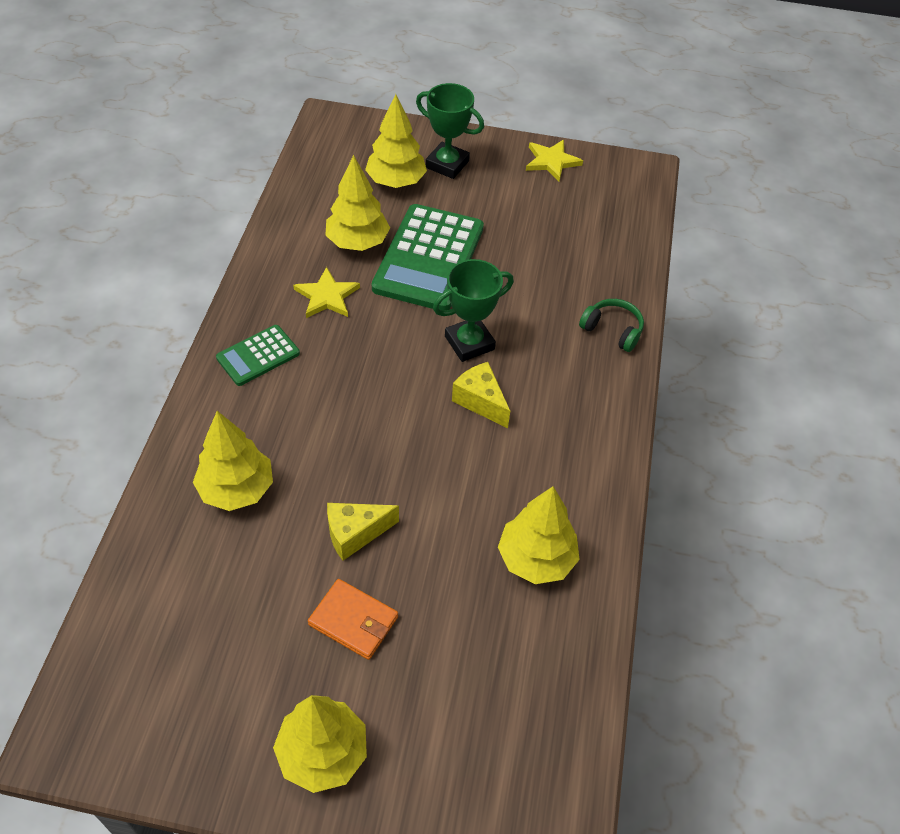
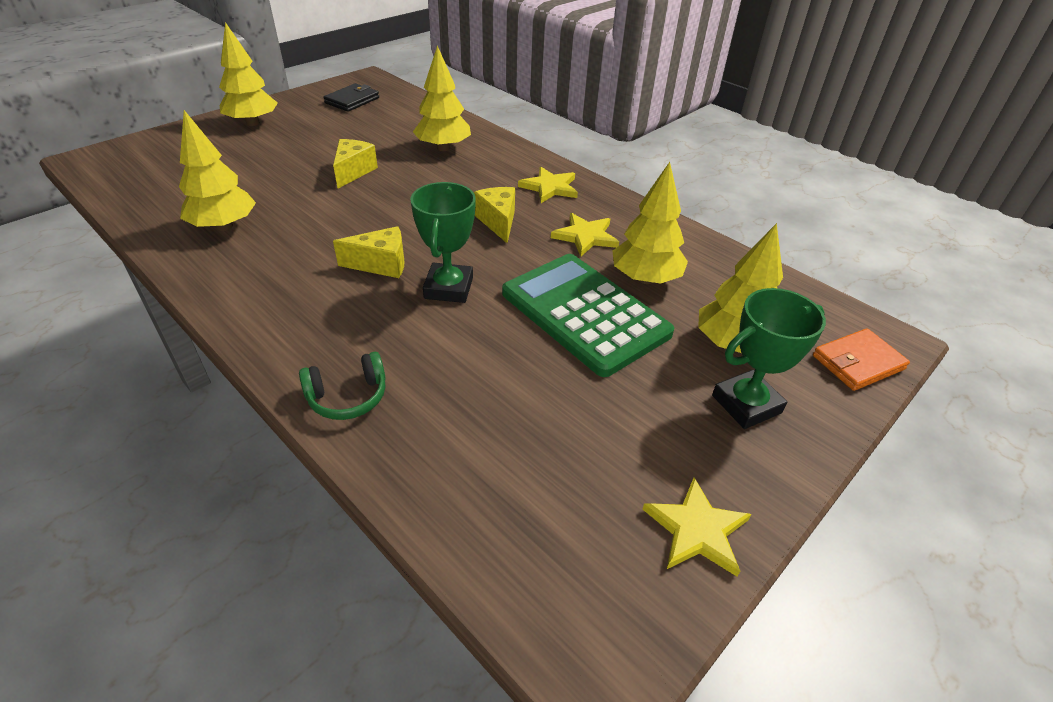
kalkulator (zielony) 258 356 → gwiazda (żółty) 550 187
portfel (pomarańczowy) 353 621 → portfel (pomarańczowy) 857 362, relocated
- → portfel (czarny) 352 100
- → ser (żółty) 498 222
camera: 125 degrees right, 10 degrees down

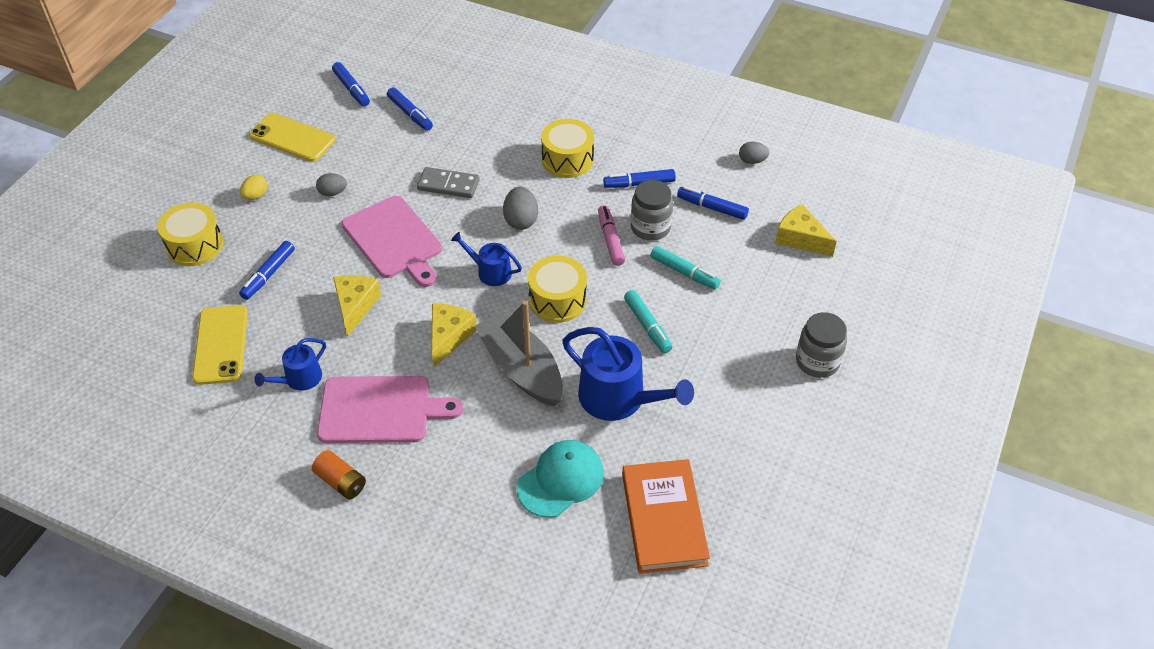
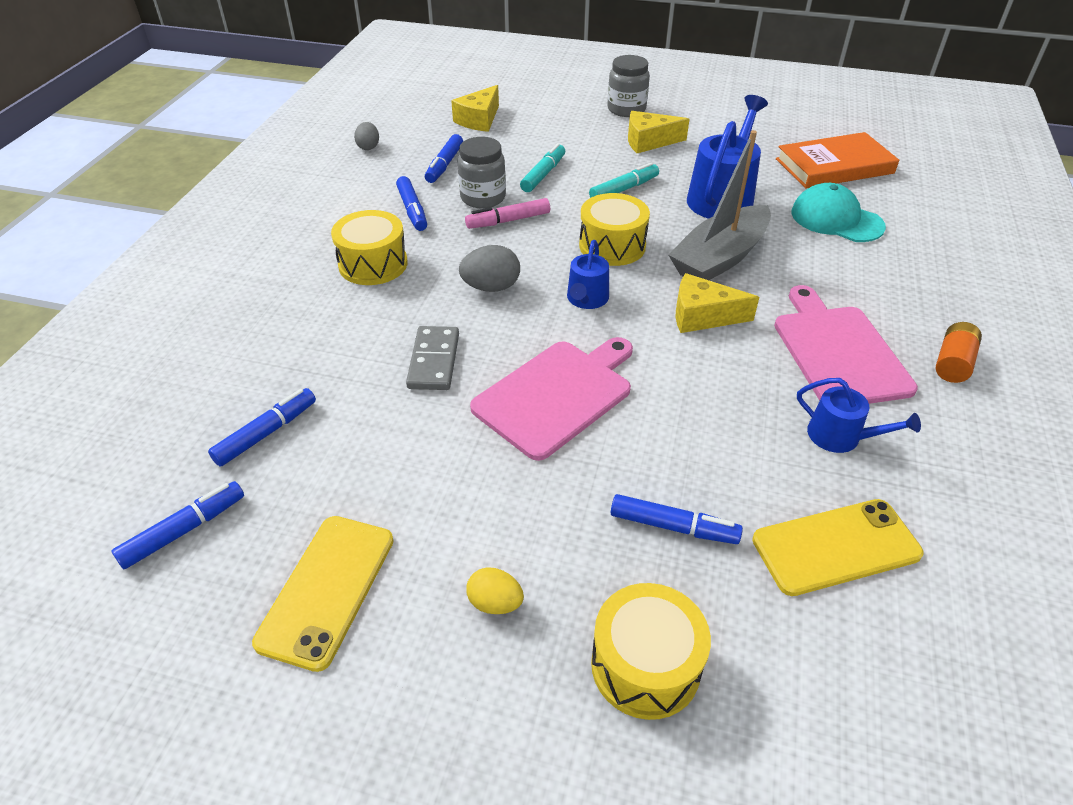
jajko (szary) 333 193 → -
ser (żółty) 355 306 → ser (żółty) 649 142, relocated
camera: 100 degrees left, 5 degrees down

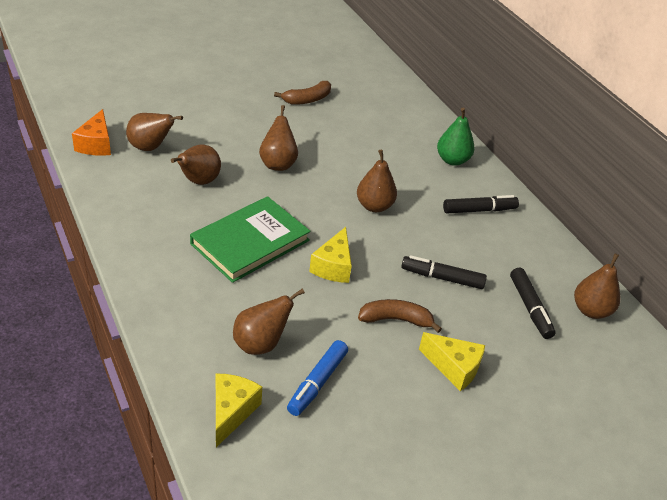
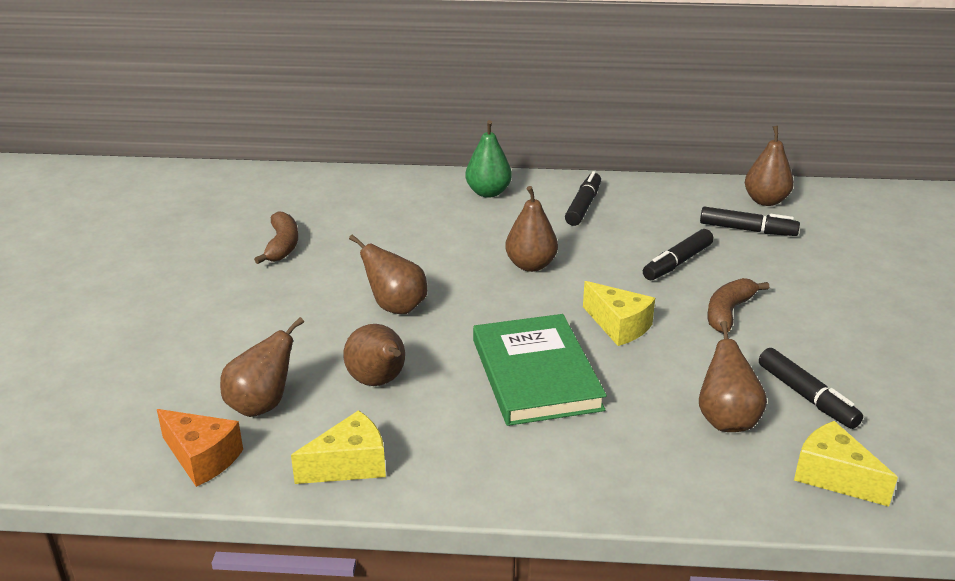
ser (żółty) 454 368 → ser (żółty) 349 465, relocated
flamaster (niebieski) 317 383 → flamaster (czarny) 806 397
camera: 55 degrees left, 10 degrees down

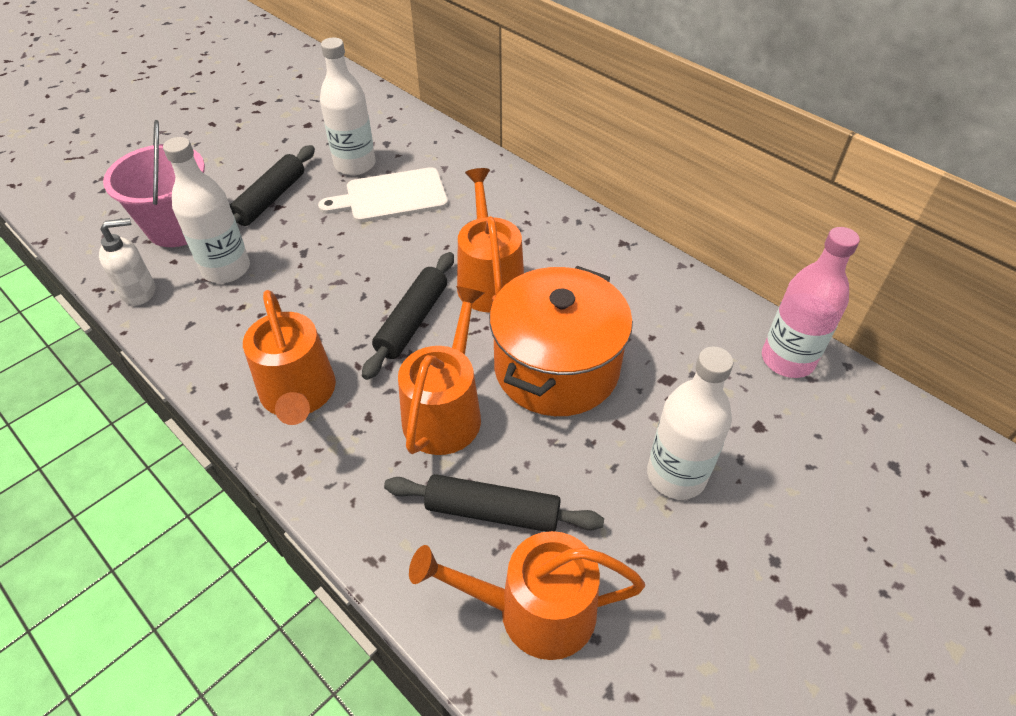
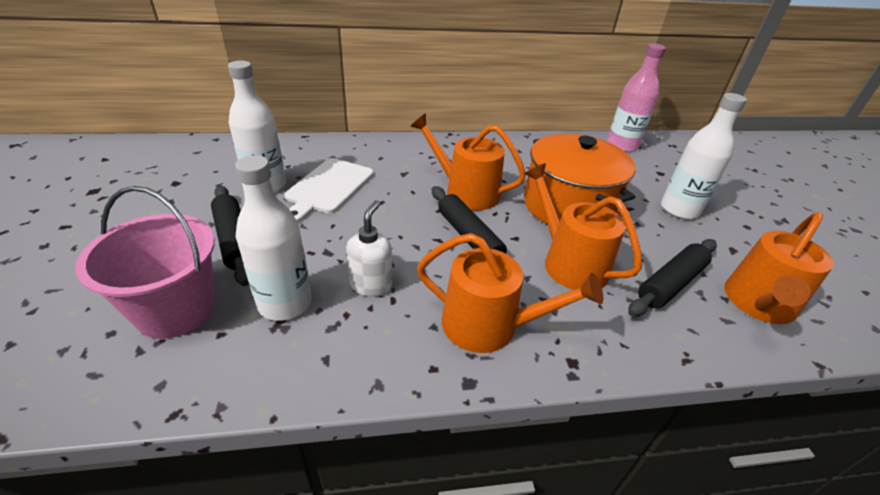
dozownik mydła (biały) 139 292 → dozownik mydła (biały) 371 284, relocated
camera: 55 degrees left, 10 degrees down

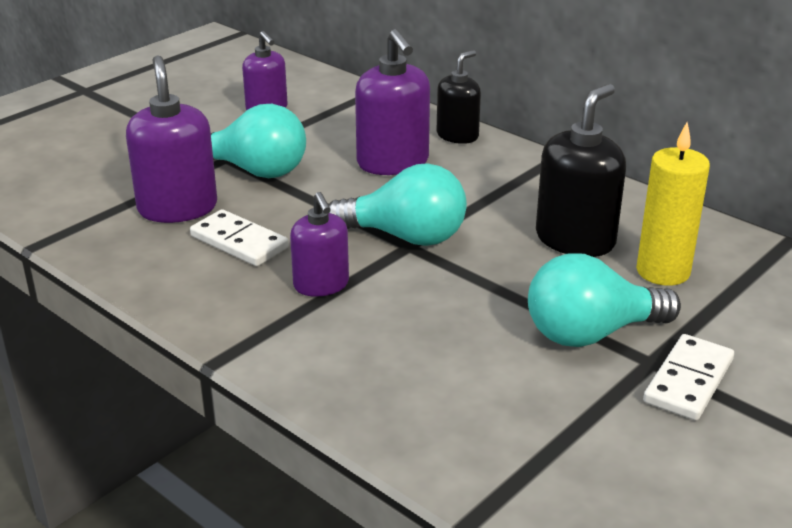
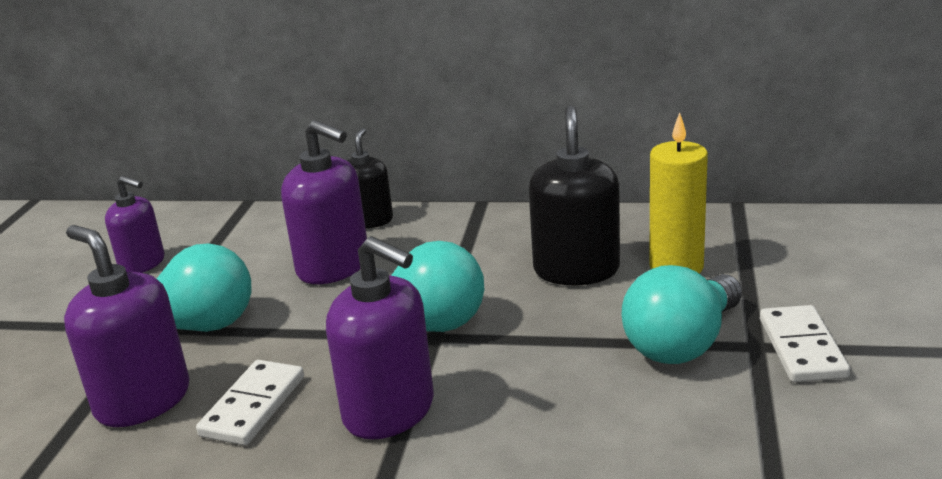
dozownik mydła (fioletowy) 321 285 → dozownik mydła (fioletowy) 389 411, x1.56
kostka domina (biały) 239 242 → kostka domina (biały) 253 406, 75 degrees counterclockwise
camera: 30 degrees left, 5 degrees down

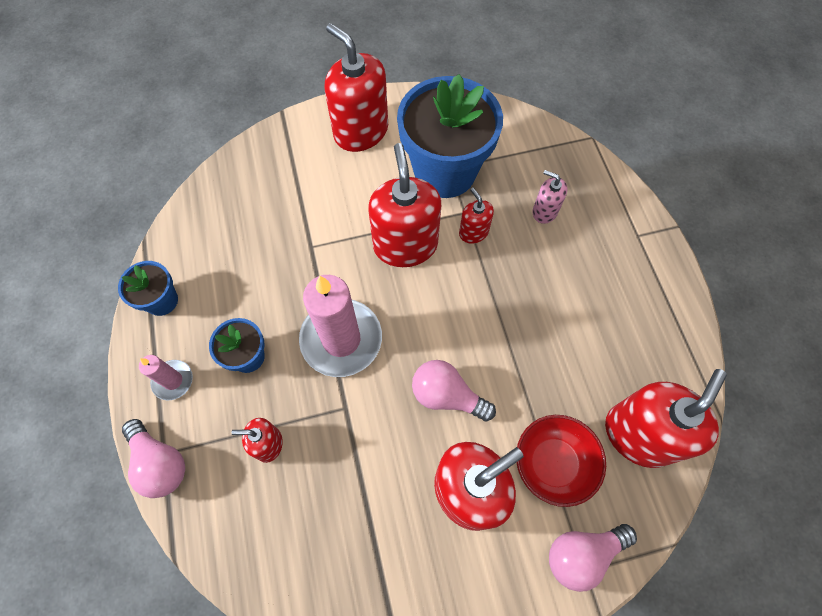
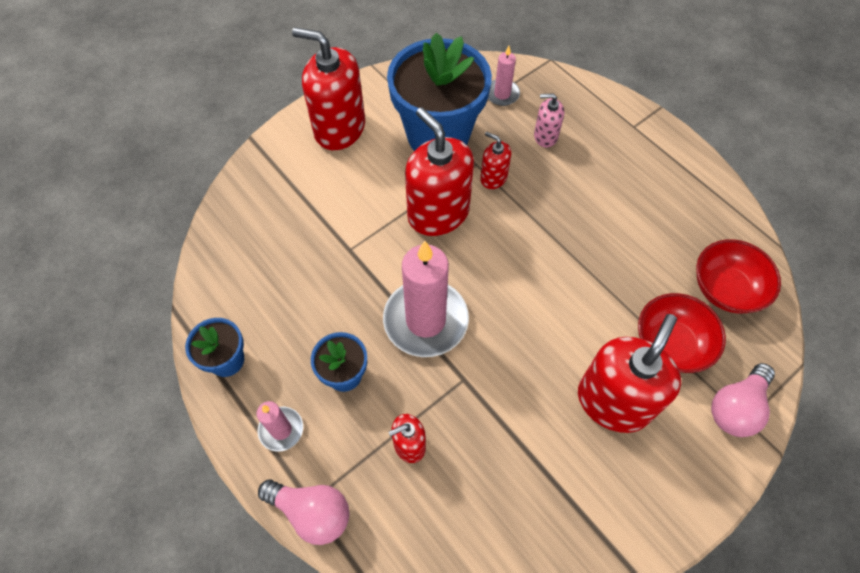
żarówka (różowy) 447 395 → -
dozownik mydła (czerwony) 638 435 → miska (czerwony) 726 289
- → świeca (różowy) 502 94
camera: 25 degrees left, 5 degrees down

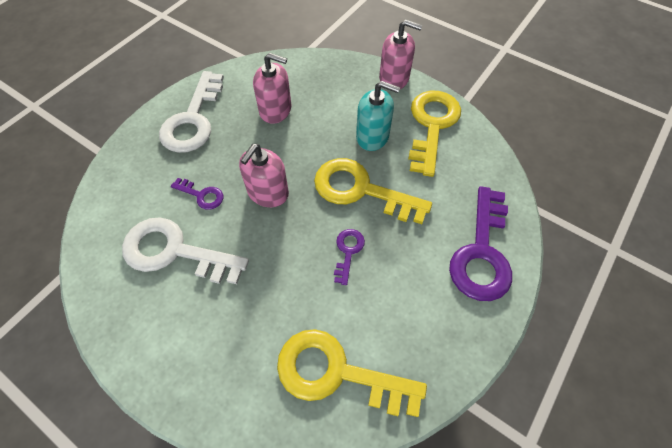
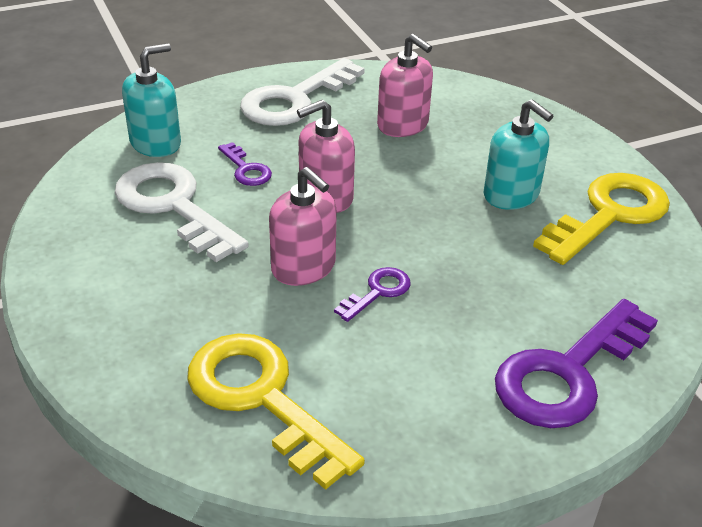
dozownik mydła (różowy) 394 78 → dozownik mydła (różowy) 303 267, relocated
klucz (żółty) 361 190 → -
- → dozownik mydła (turkusowy) 155 143
camera: 30 degrees right, 20 degrees down

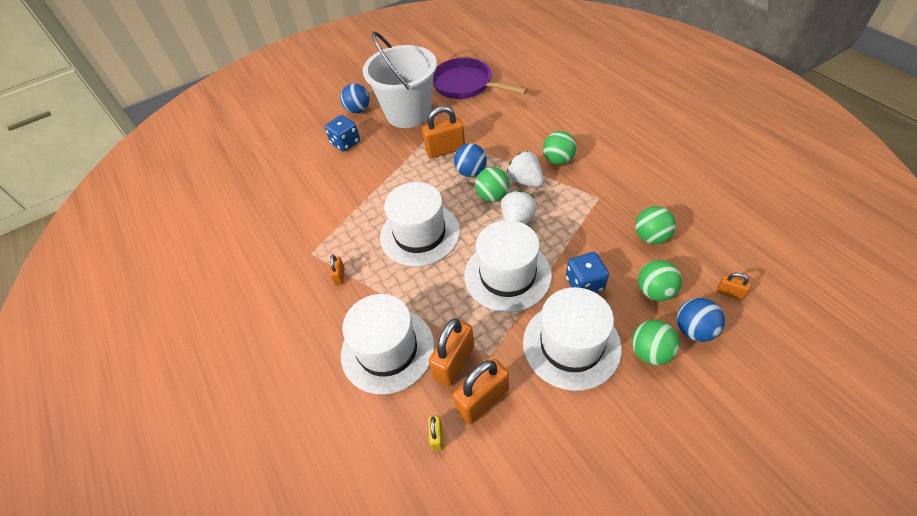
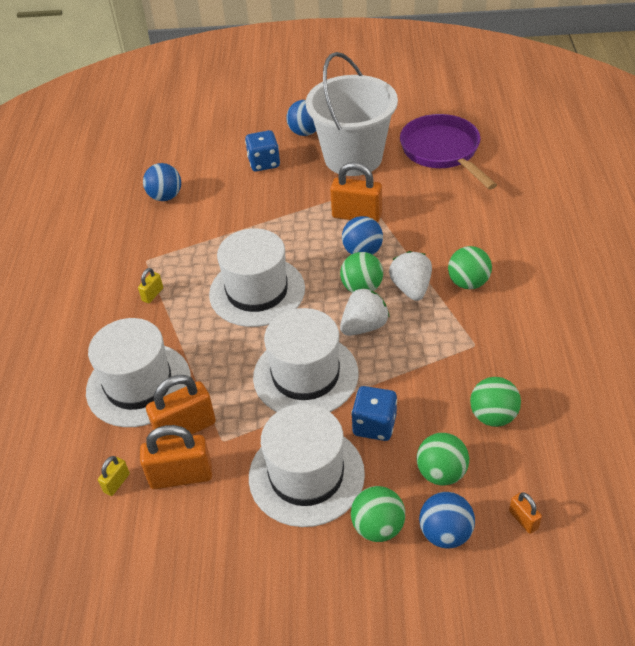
kłódka (pomarańczowy) 339 276 → kłódka (żółty) 152 294
- → piłka (niebieski) 165 196
camera: 30 degrees right, 5 degrees down

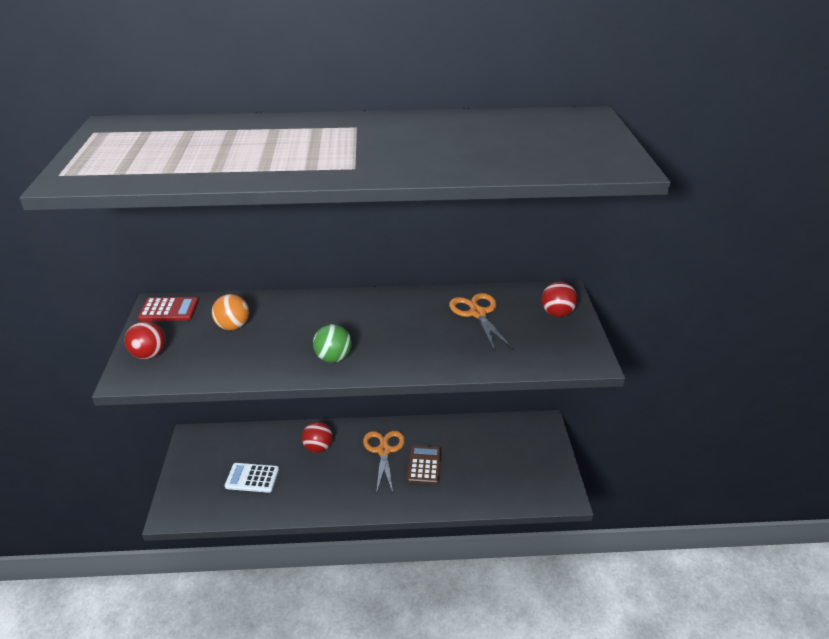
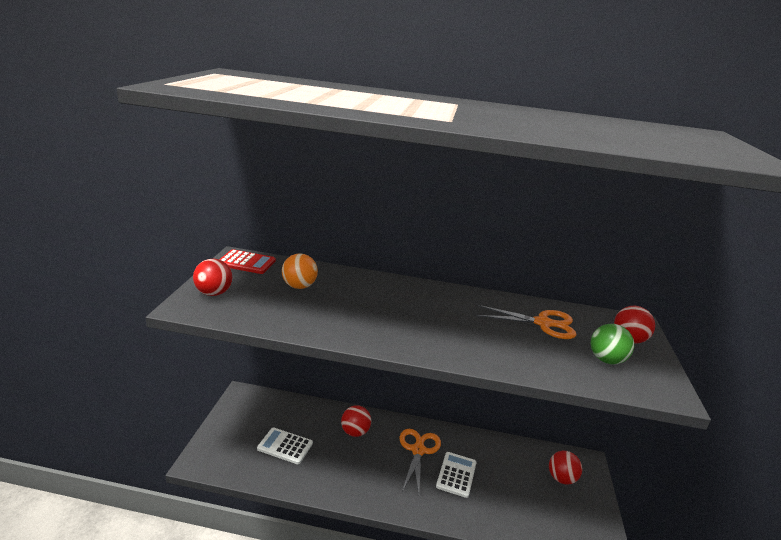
nożyczki (pomarańczowy) 477 313 → nożyczki (pomarańczowy) 543 323, 105 degrees clockwise
piłka (zielony) 333 358 → piłka (zielony) 606 360, relocated
kalkulator (brązowy) 424 465 → kalkulator (biały) 456 474
- → piłka (czerwony) 561 478
camera: 10 degrees right, 10 degrees down

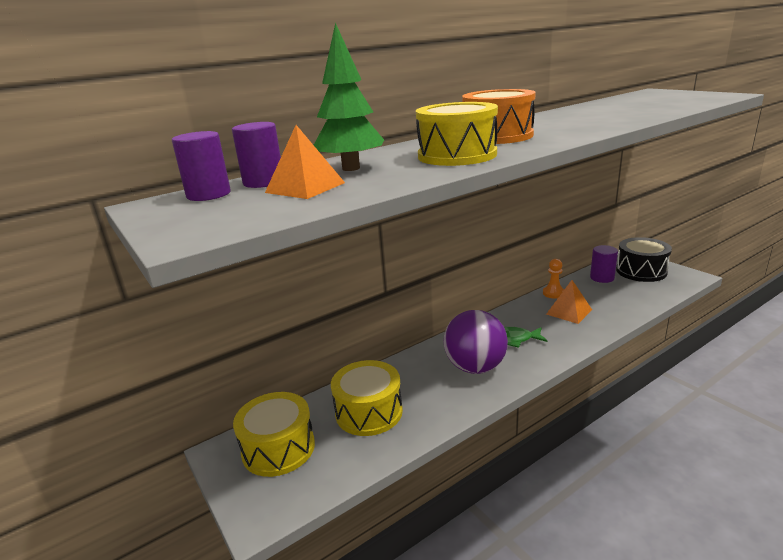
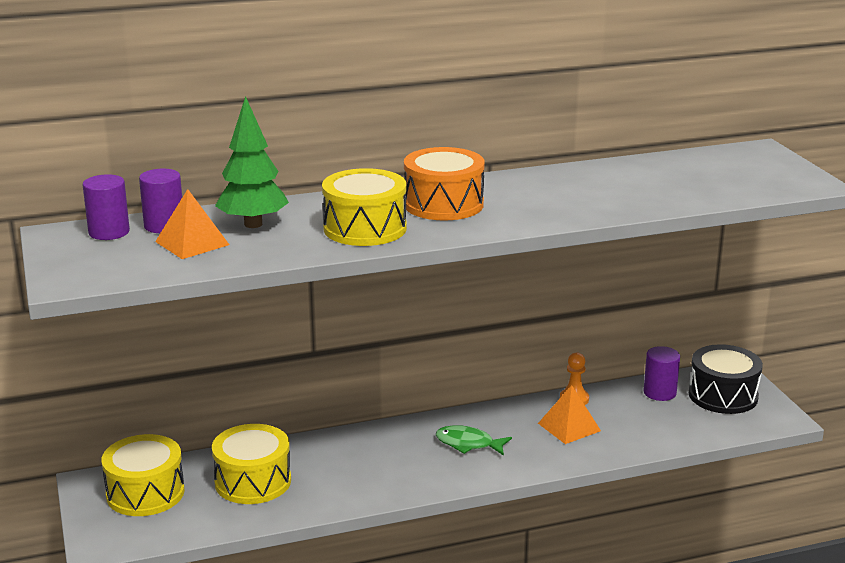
piłka (fioletowy) 475 367 → -
camera: 15 degrees right, 0 degrees up

